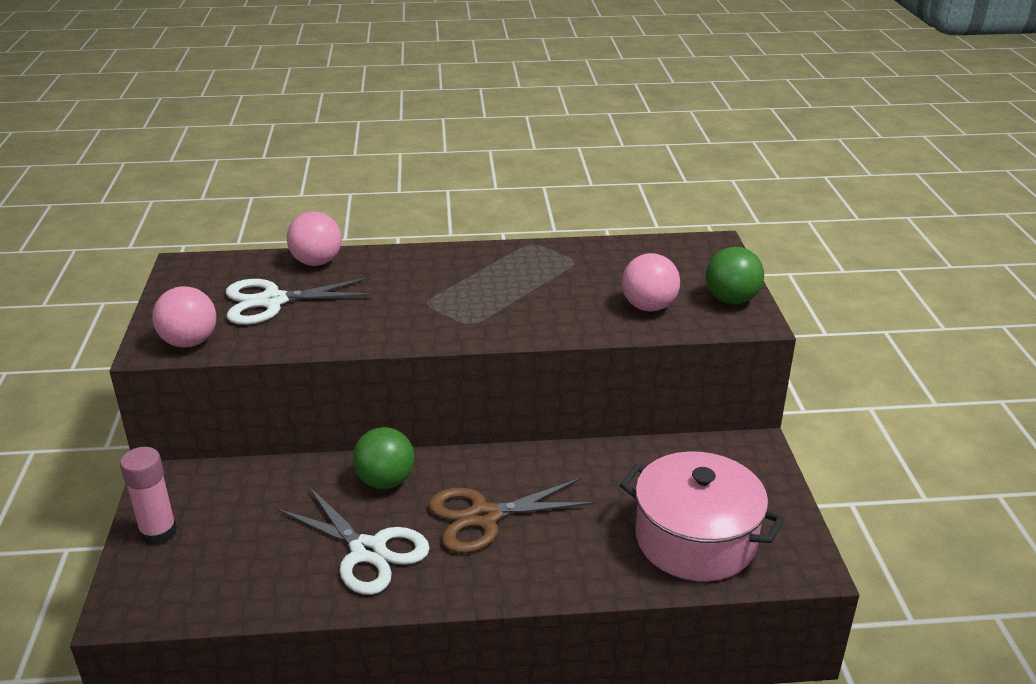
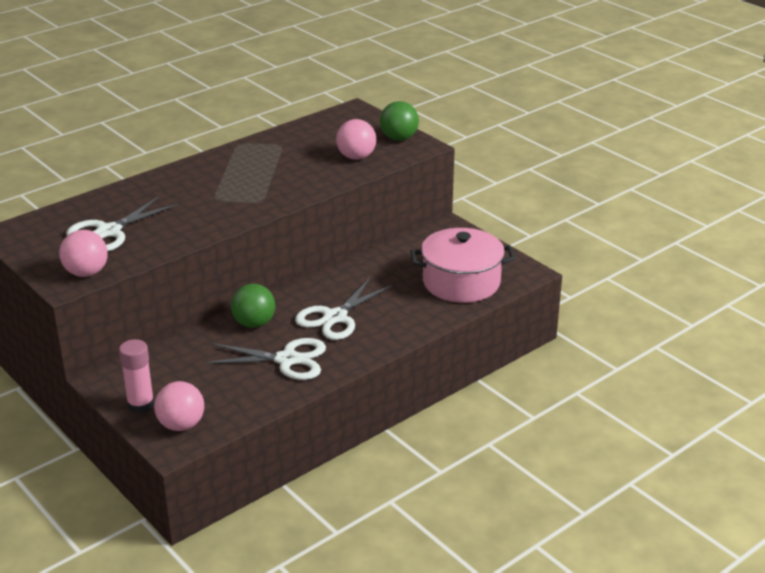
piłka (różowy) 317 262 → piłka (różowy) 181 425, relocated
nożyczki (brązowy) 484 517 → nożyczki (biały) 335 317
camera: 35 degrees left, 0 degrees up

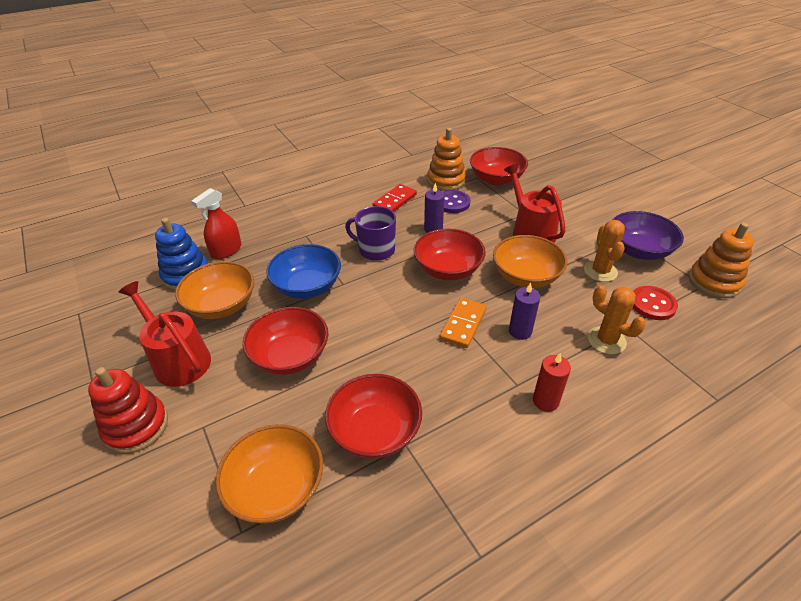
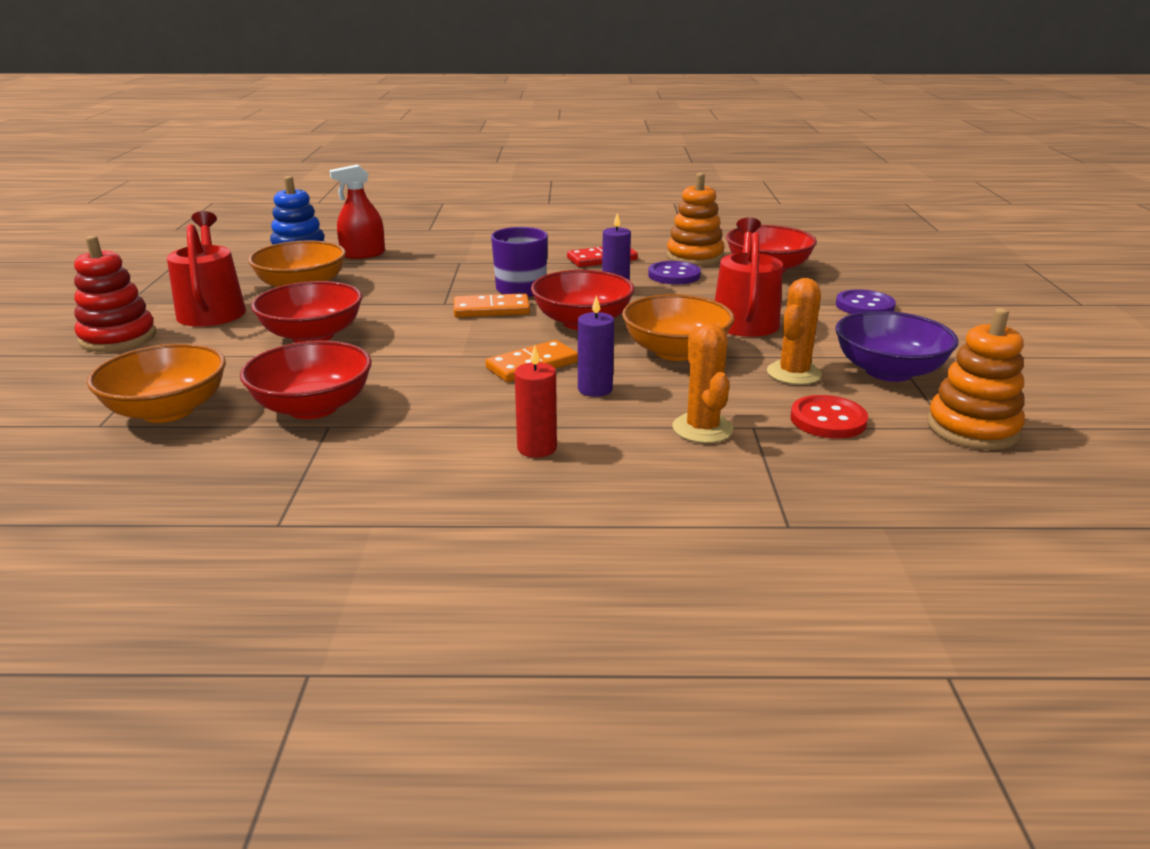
miska (niebieski) 307 286 → -
- → guzik (fioletowy) 864 306
- → kostka domina (pomarańczowy) 491 309
camera: 30 degrees right, 15 degrees down

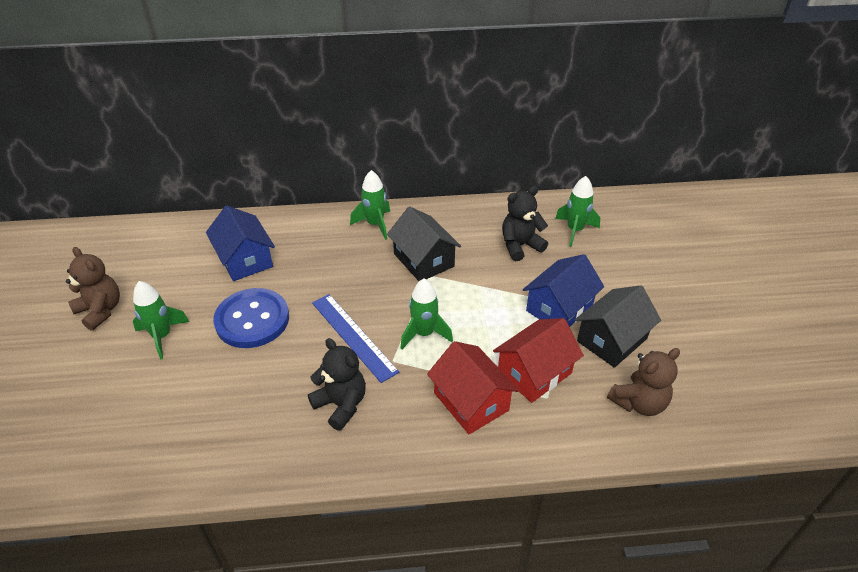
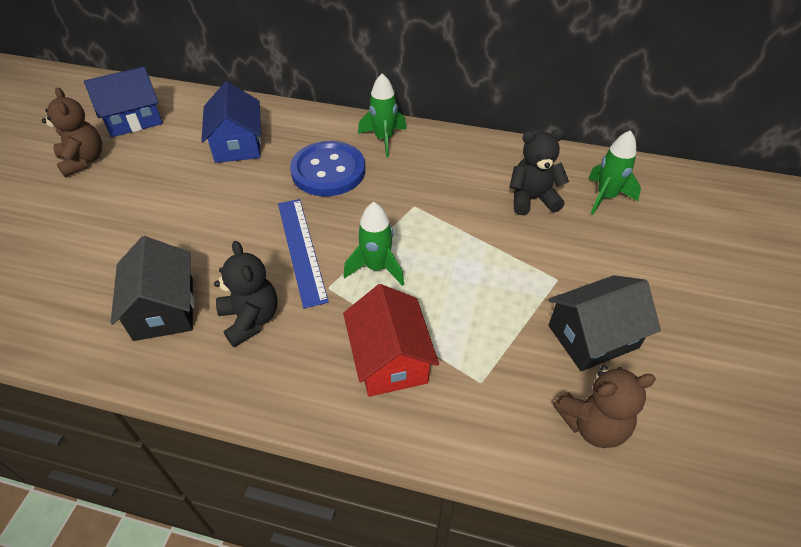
domek (czarny) 423 260 → domek (czarny) 164 309, relocated
domek (niebieski) 559 308 → domek (niebieski) 133 119, relocated
rakieta (zielony) 162 336 → -
guzik (niebieski) 252 320 → guzik (niebieski) 328 171, relocated
domek (czerwony) 534 372 → -
camera: 20 degrees right, 5 degrees up

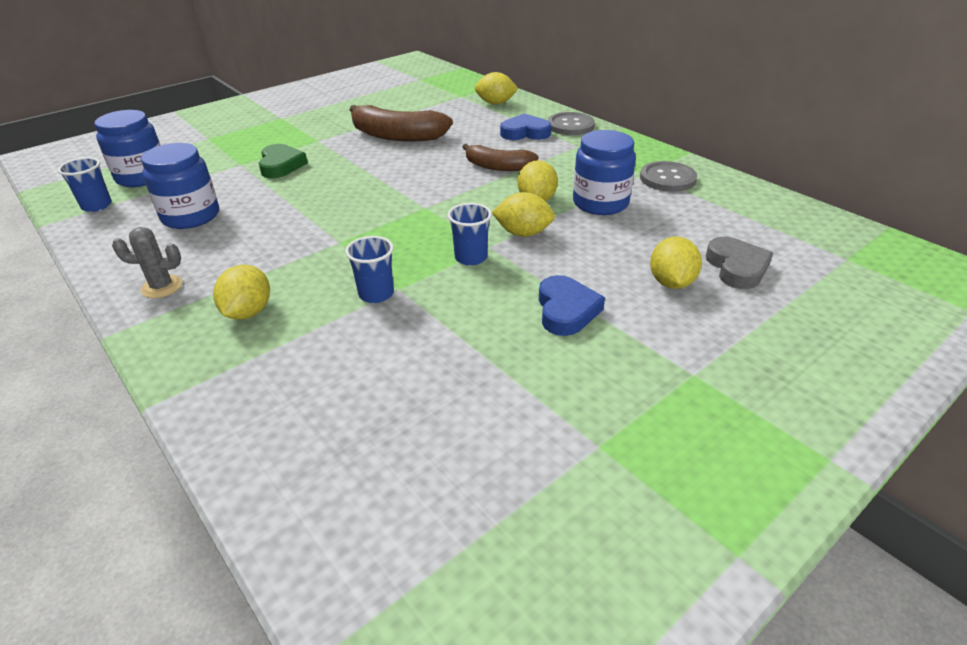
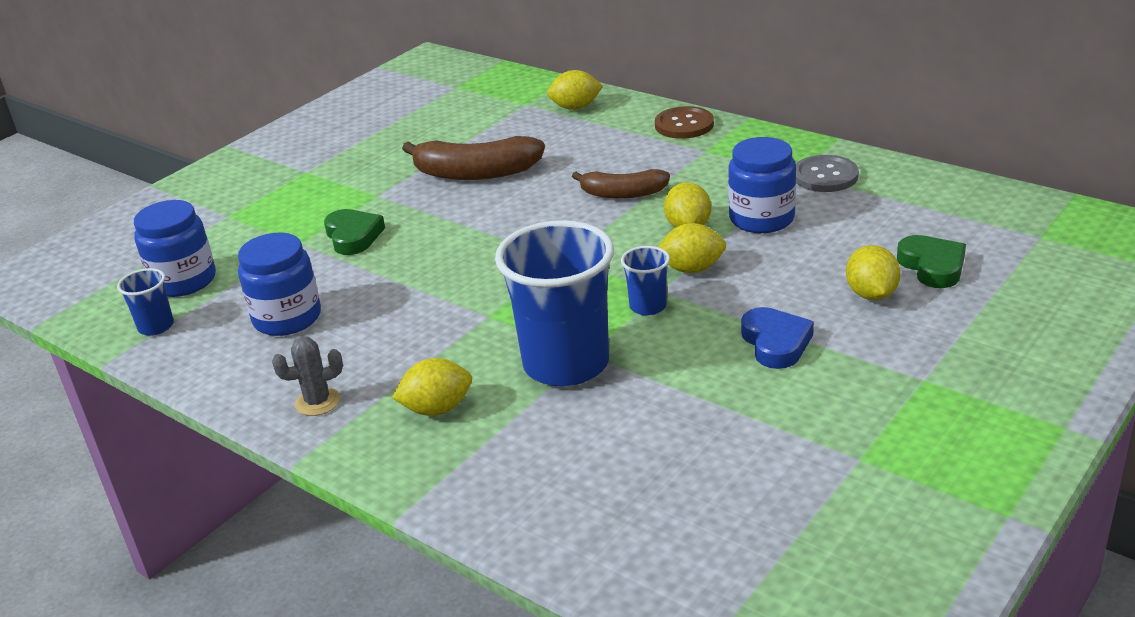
guzik (szary) 570 125 → guzik (brązowy) 684 125
serce (niebieski) 525 133 → -
szklanka (niebieski) 376 294 → szklanka (niebieski) 566 364, x2.22
serce (szary) 736 267 → serce (zielony) 932 266
cytryna (żółty) 248 312 → cytryna (żółty) 437 409, 75 degrees clockwise
camera: 10 degrees left, 5 degrees down

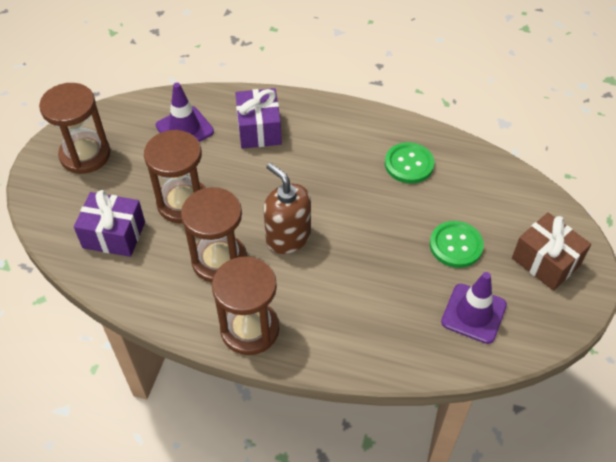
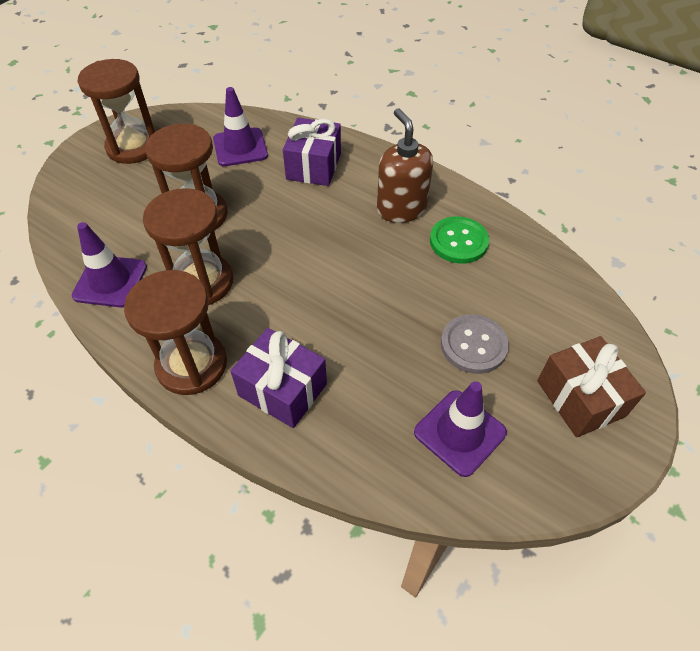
dozownik mydła (brązowy) 288 237 → dozownik mydła (brązowy) 401 209, relocated
prezent (fioletowy) 114 235 → prezent (fioletowy) 282 390, relocated
guzik (zielony) 456 245 → guzik (szary) 473 345
- → pachołek (fioletowy) 110 281
camera: 20 degrees right, 0 degrees up

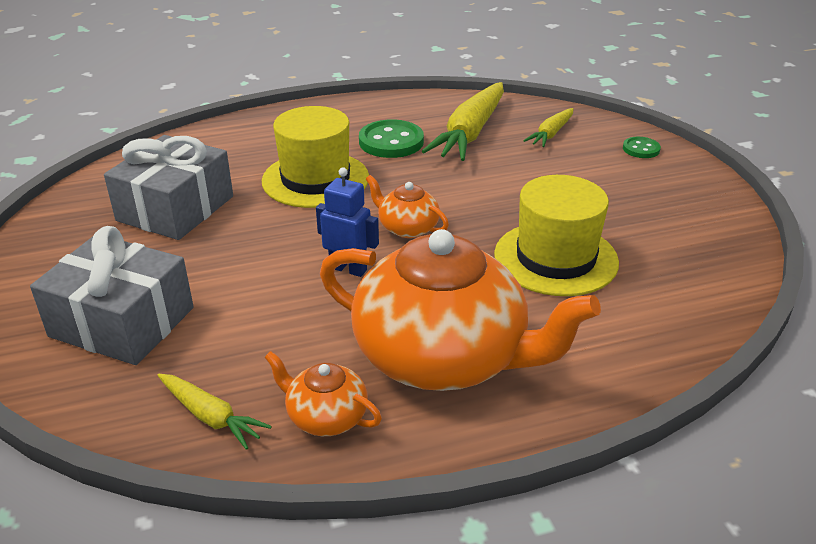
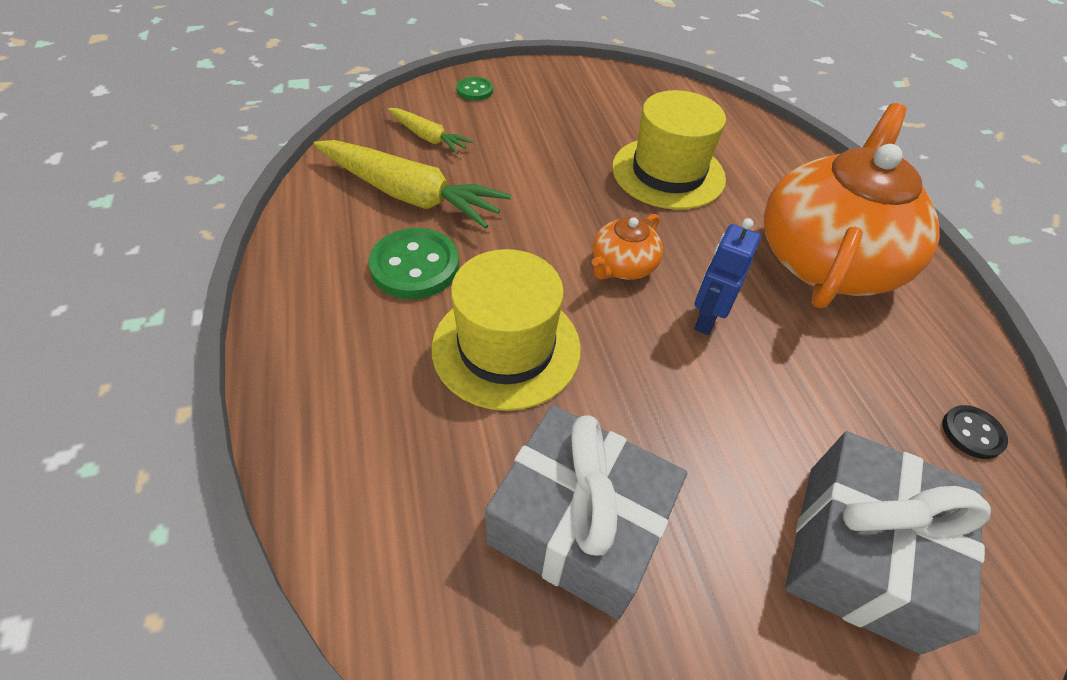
imbryk (pomarańczowy) 326 416 → -
marchewka (żółty) 211 417 → guzik (czarny) 972 433
camera: 90 degrees left, 15 degrees up

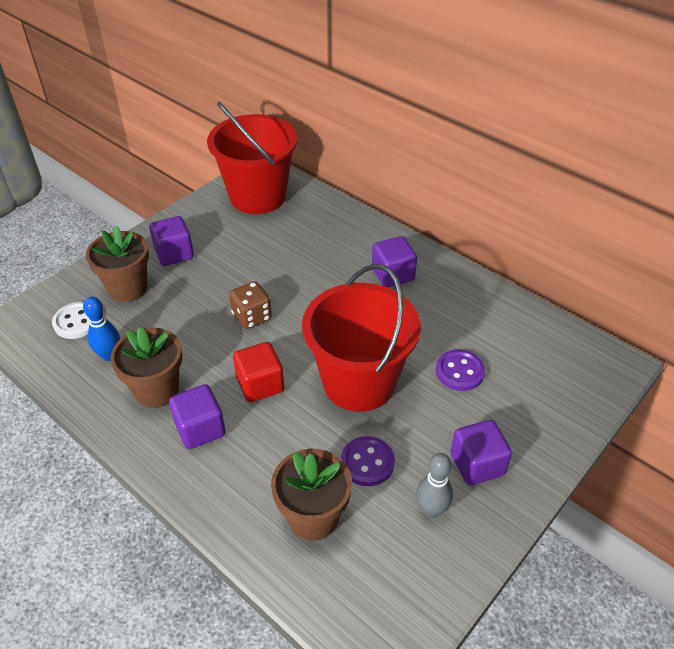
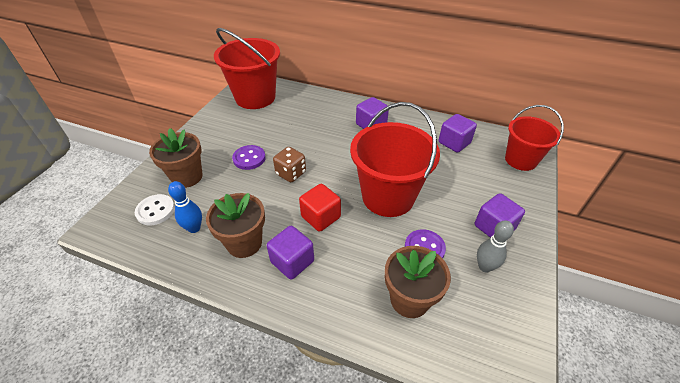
sześcian (fioletowy) 174 253 → sześcian (fioletowy) 454 143, relocated
guzik (fioletowy) 459 371 → guzik (fioletowy) 249 158, relocated
- → wiadro (czerwony) 520 160
camera: 20 degrees left, 0 degrees up

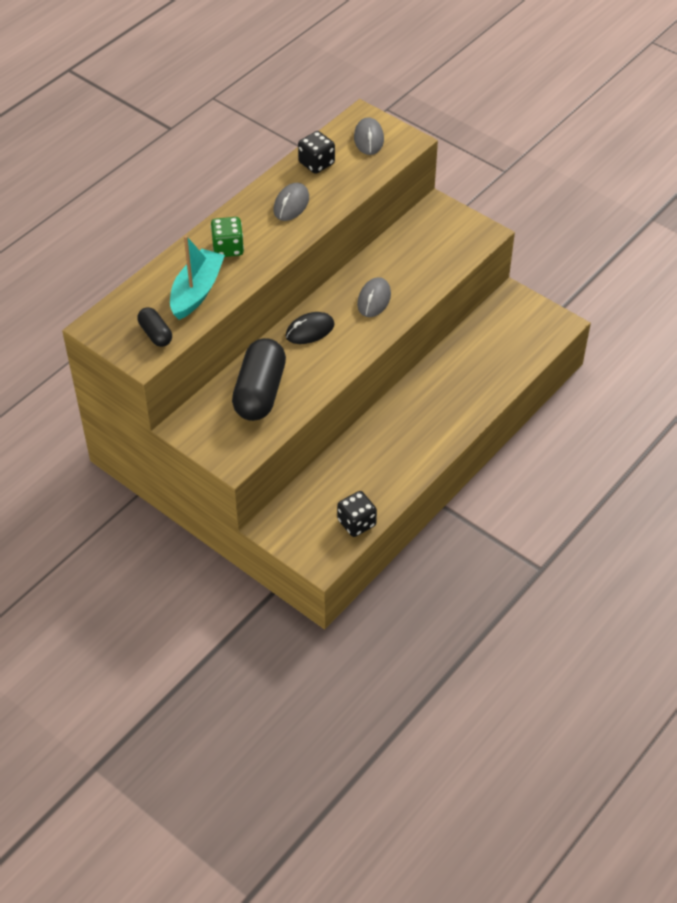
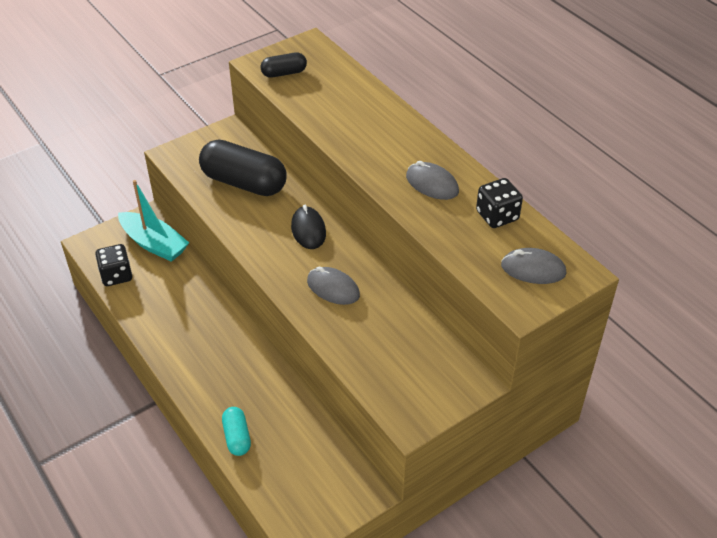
kostka do gry (zielony) 228 248 → -
łódka (turkusowy) 196 291 → łódka (turkusowy) 154 244, relocated
- → kapsułka (turkusowy) 237 437
camera: 105 degrees right, 5 degrees down

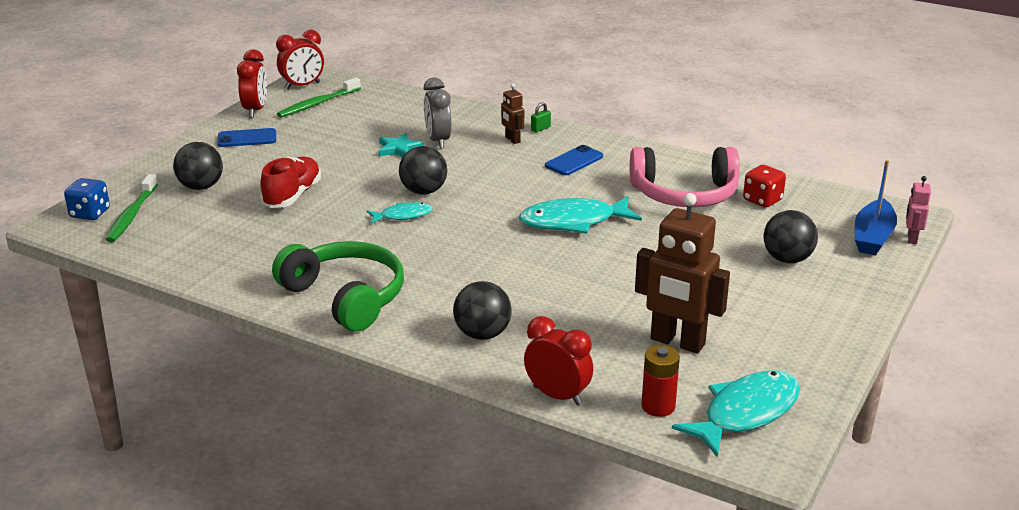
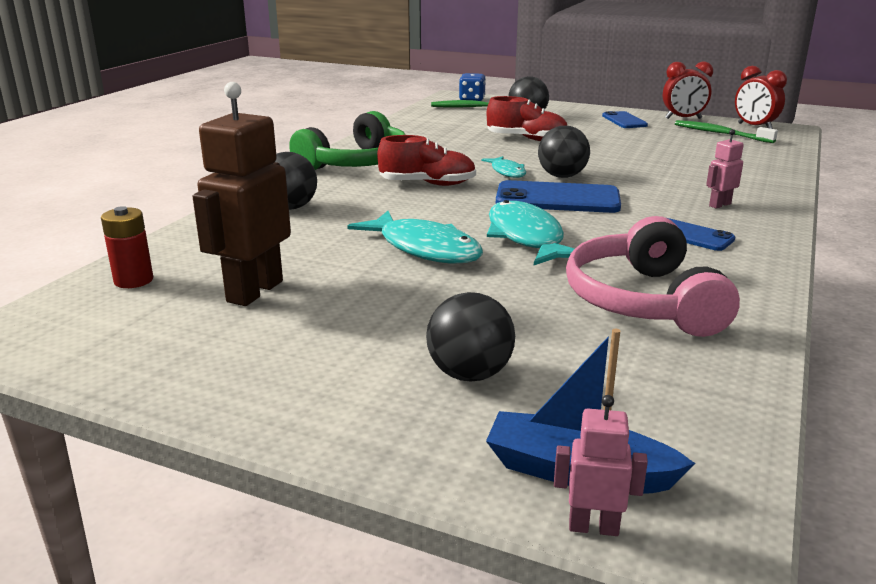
budzik (szary) 438 141 → -
robot (brązowy) 512 140 → robot (różowy) 719 205
kłódka (zielony) 540 129 → -
gwiazda (turkusowy) 399 149 → -
kostka do gry (czerwony) 762 200 → -
budzik (czerwony) 557 396 → -
ryba (turkusowy) 746 413 → ryba (turkusowy) 424 249, relocated
- → but (czerwony) 427 184
- → telefon (niebieski) 557 199
camera: 85 degrees right, 5 degrees down

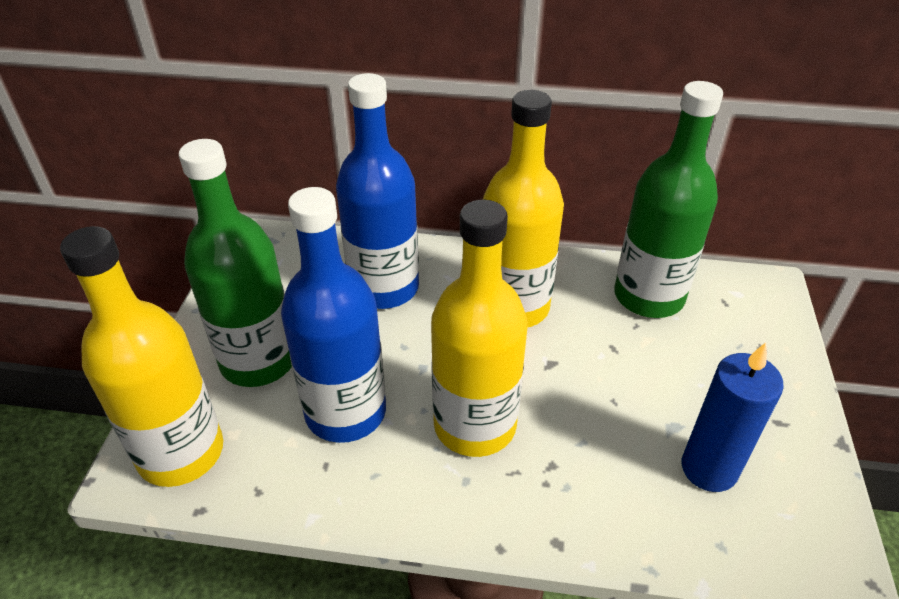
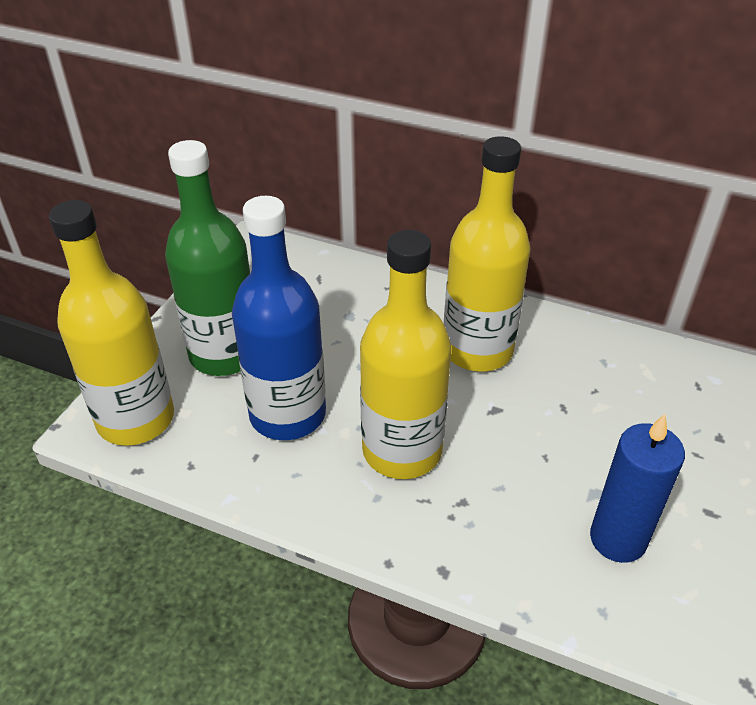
butelka (niebieski) 384 288 → -
butelka (zielony) 648 296 → -
camera: 15 degrees right, 0 degrees up

